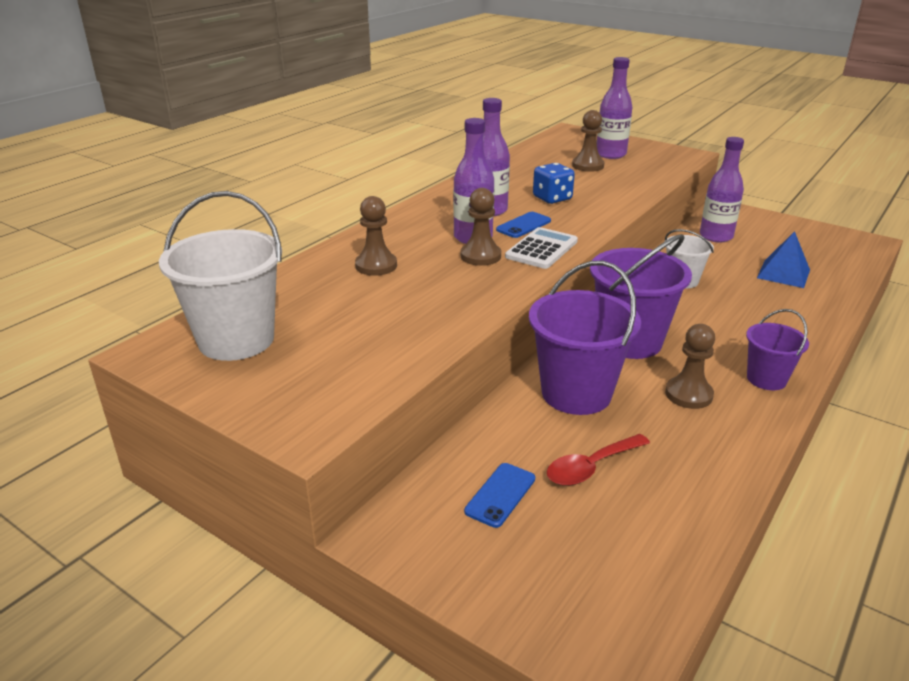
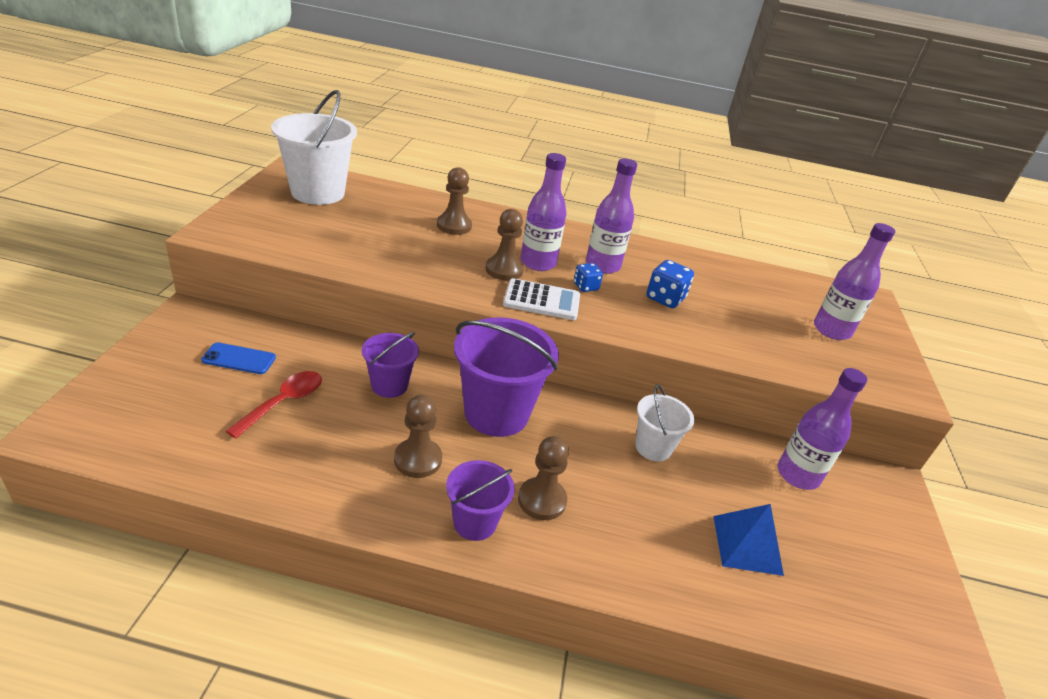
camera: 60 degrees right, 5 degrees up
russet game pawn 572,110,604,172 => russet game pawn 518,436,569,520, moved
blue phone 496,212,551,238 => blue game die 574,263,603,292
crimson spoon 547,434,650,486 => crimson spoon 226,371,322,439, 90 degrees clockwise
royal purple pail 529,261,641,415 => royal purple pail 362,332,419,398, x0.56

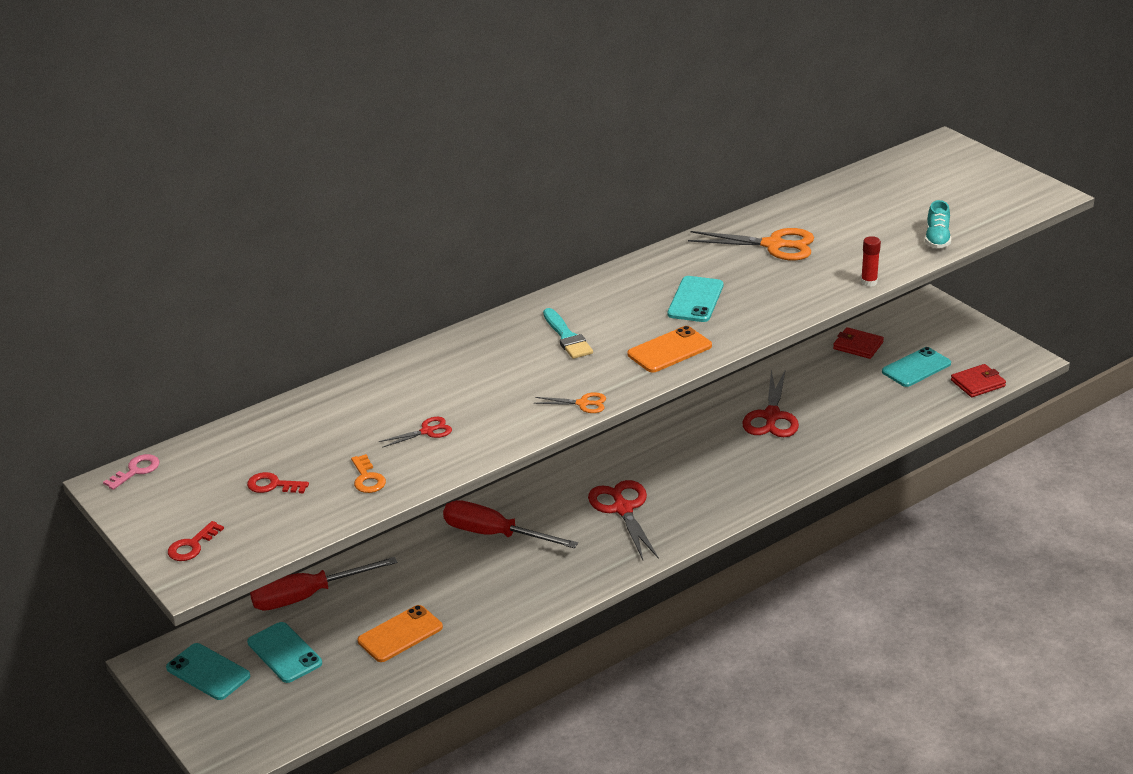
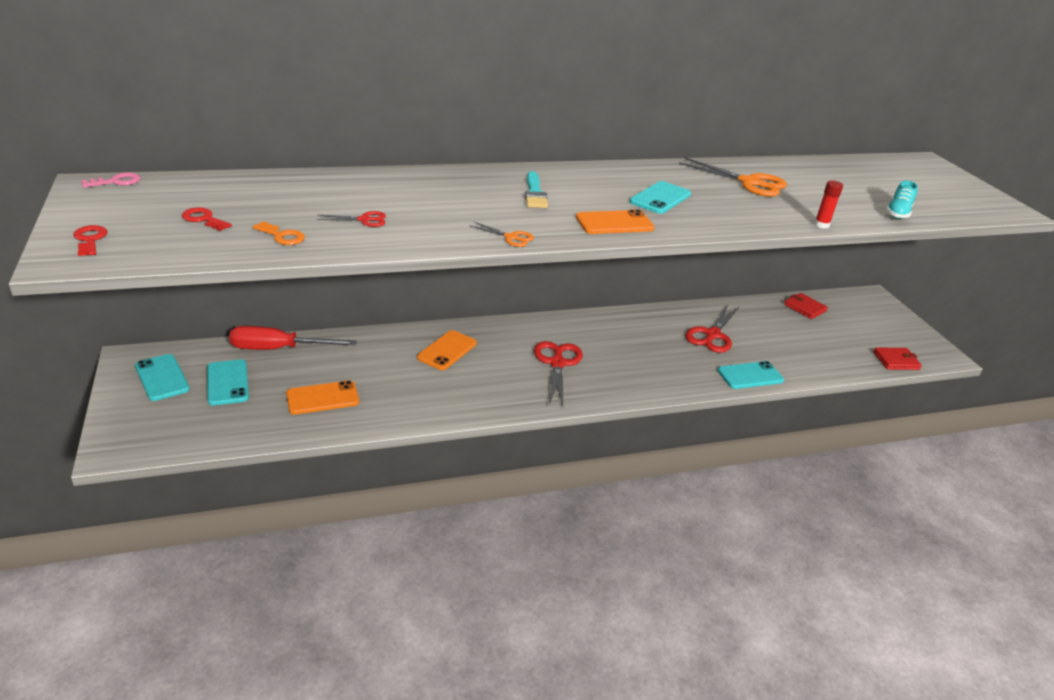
camera: 15 degrees right, 0 degrees up
turquoise phone 882,347,951,387 => turquoise phone 718,361,784,389, moved
crimson screwdriver 443,500,578,548 => orange phone 417,330,477,370
crimson key 168,521,224,561 => crimson key 73,225,108,256, 105 degrees clockwise
orange key 351,454,386,493 => orange key 253,221,305,245, 60 degrees counterclockwise

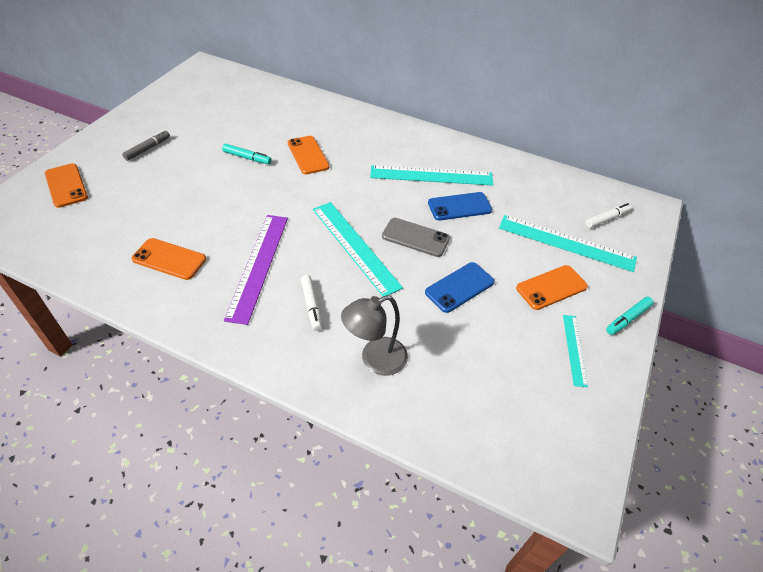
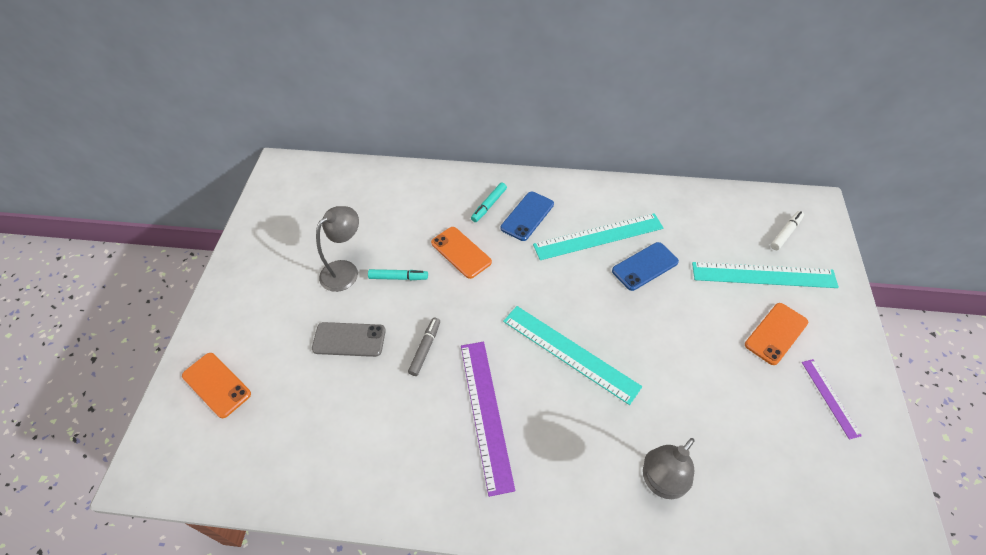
camera: 15 degrees left, 5 degrees up
orange phone 131,238,206,280 => nothing
white marker pen 301,275,322,331 => nothing
nothing => grey reading lamp 316,206,359,292
grey marker pen 122,130,170,161 => grey marker pen 408,318,440,376, moved
grey phone 382,218,450,257 => grey phone 312,322,386,357, moved
blue phone 425,262,495,313 => blue phone 501,192,554,241, moved
turquoise marker pen 606,297,654,335 => turquoise marker pen 471,183,507,222, moved
turquoise straightedge 563,315,588,387 => royal purple straightedge 802,359,862,440

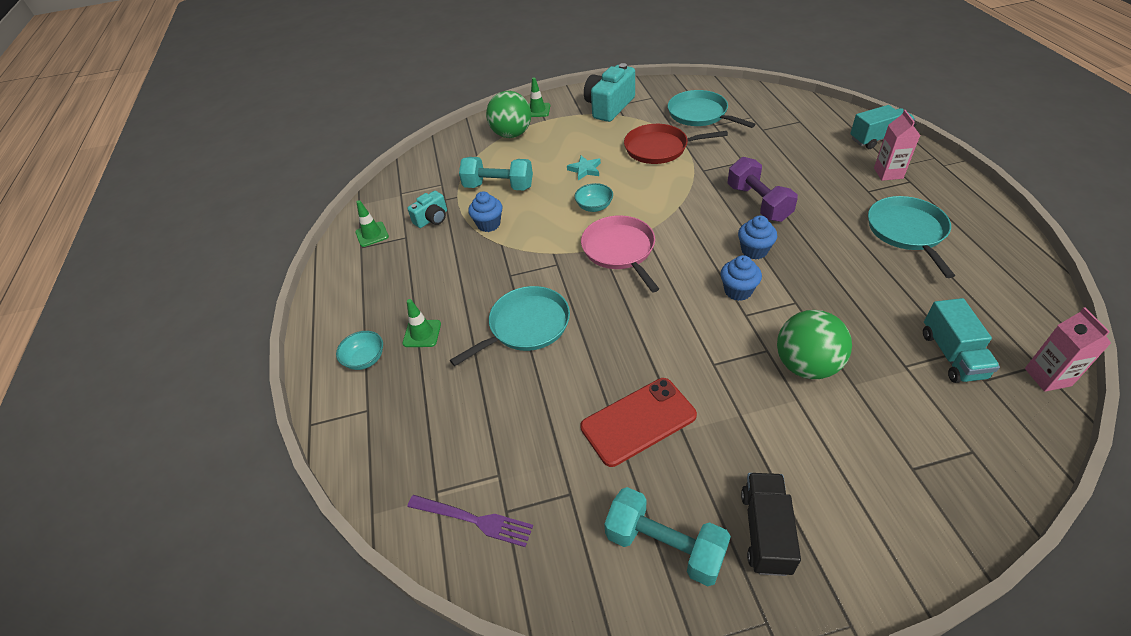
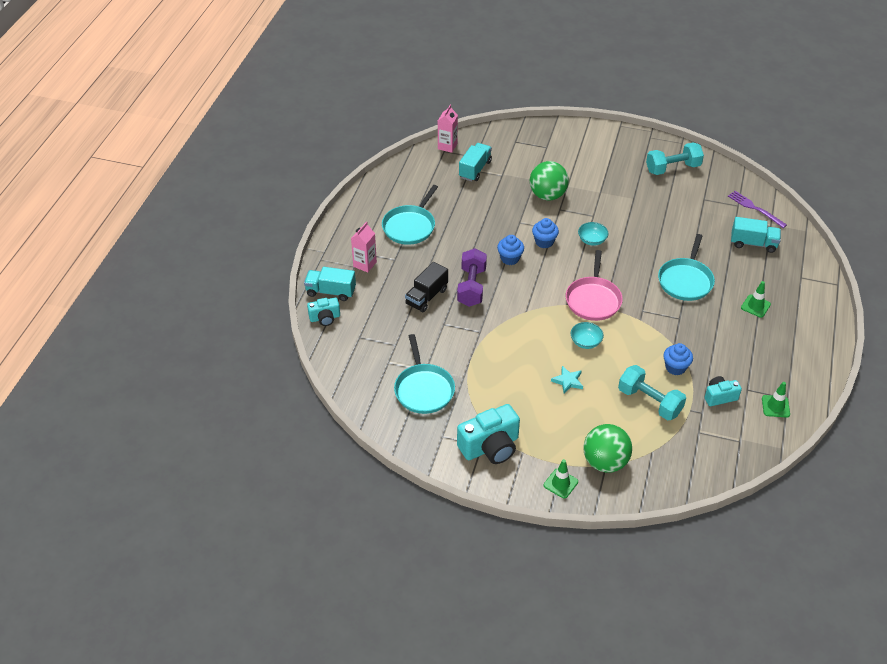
camera: 155 degrees left, 0 degrees up
crimson phone 580,378,697,467 => nothing
crimson frying pan 624,124,728,164 => nothing
nothing => turquoise camera 307,298,340,326
nothing => turquoise lorry 731,217,781,253
turquoise serving bowl 336,331,383,370 => turquoise serving bowl 578,222,609,246, moved
black lorry 741,473,801,576 => black lorry 405,262,448,312, moved
turquoise frying pan 450,286,570,366 => turquoise frying pan 658,234,715,301, 60 degrees counterclockwise
turquoise dumbbell 604,487,731,586 => turquoise dumbbell 646,143,704,175, 75 degrees counterclockwise

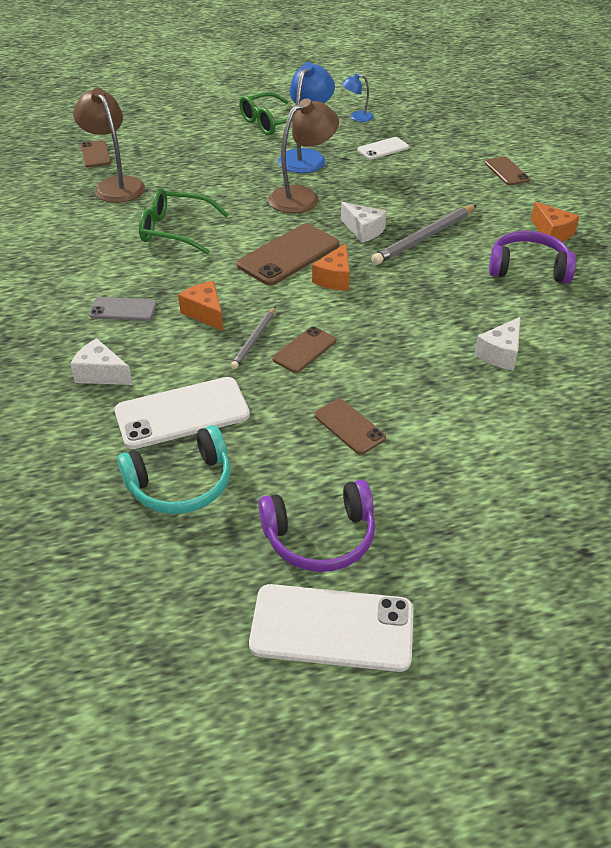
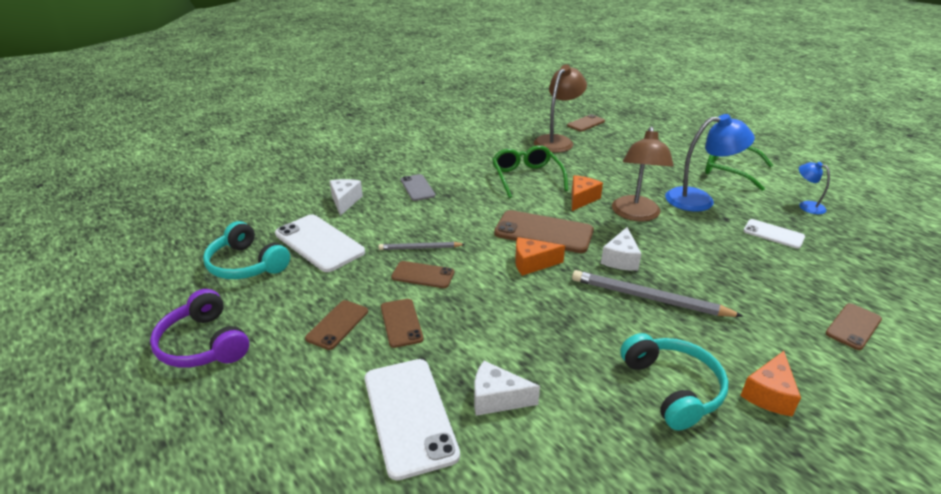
camera: 65 degrees right, 10 degrees down
nothing => russet phone 381,299,423,348
orange cheese 178,281,223,331 => orange cheese 572,175,603,211, moved
white phone 249,584,413,672 => white phone 365,359,460,480, moved
royal purple headphones 489,231,576,283 => turquoise headphones 620,333,728,430
russet reading lamp 268,98,339,213 => russet reading lamp 612,126,674,222, 75 degrees clockwise

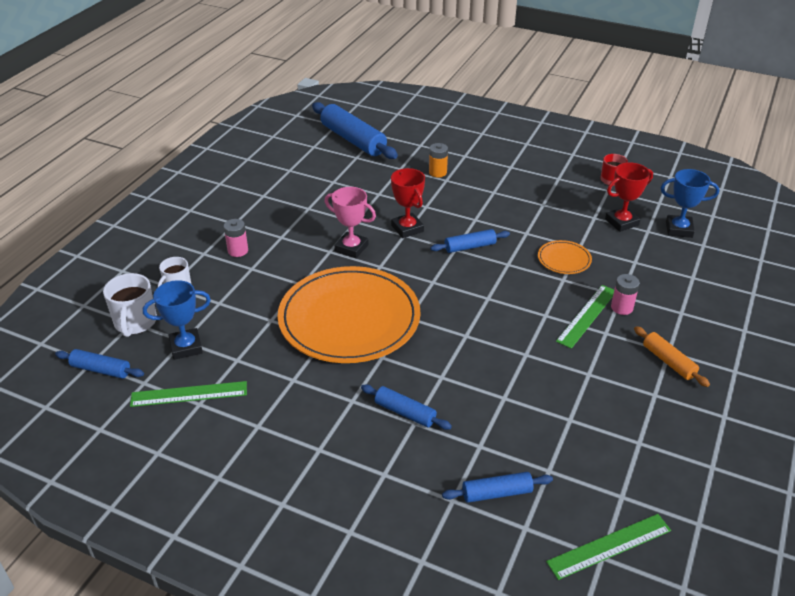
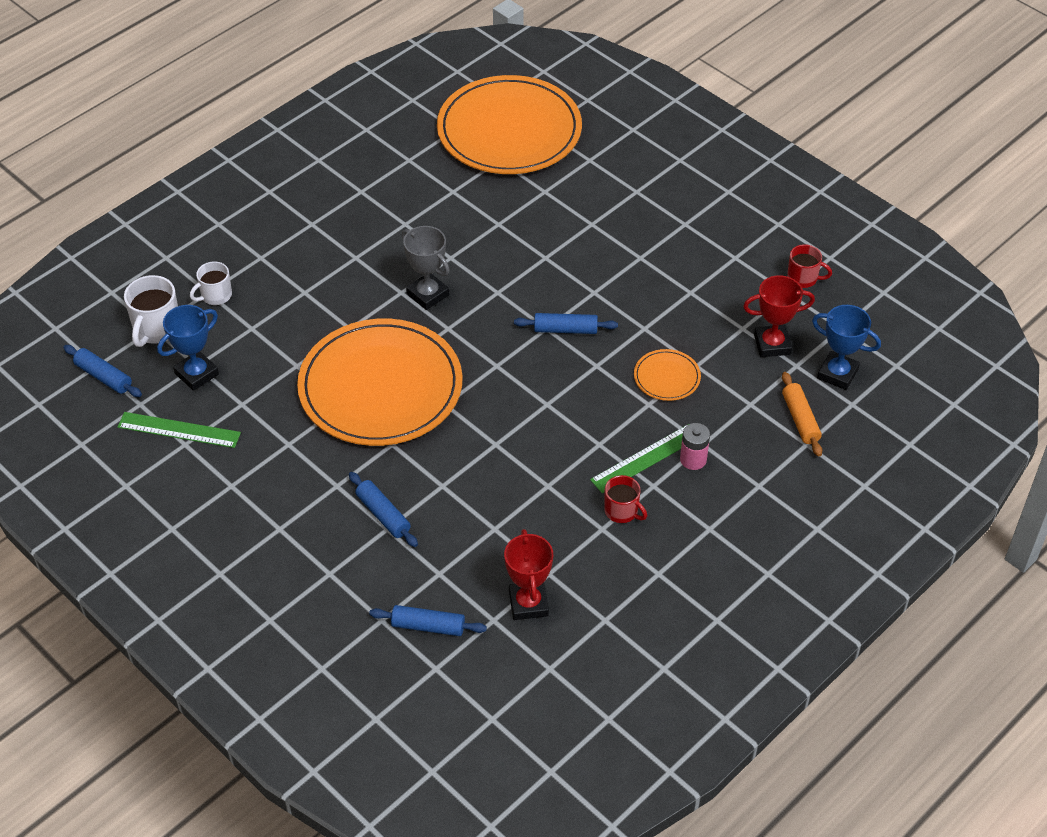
camera: 20 degrees right, 10 degrees up
pink AA battery 224,219,248,257 => nothing
orange AA battery 429,143,448,177 => nothing
green straightedge 546,514,671,580 => nothing
nothing => crimson coffee mug 604,475,647,523
crimson trophy 391,168,425,238 => crimson trophy 504,529,553,620, moved
orange rolling pin 634,326,710,387 => orange rolling pin 782,372,822,456, moved
blue rolling pin 312,102,398,159 => orange flat dish 437,75,582,174
pink trophy 324,187,376,258 => grey trophy 402,226,450,310
blue trophy 143,280,211,360 => blue trophy 157,305,219,391, 45 degrees counterclockwise

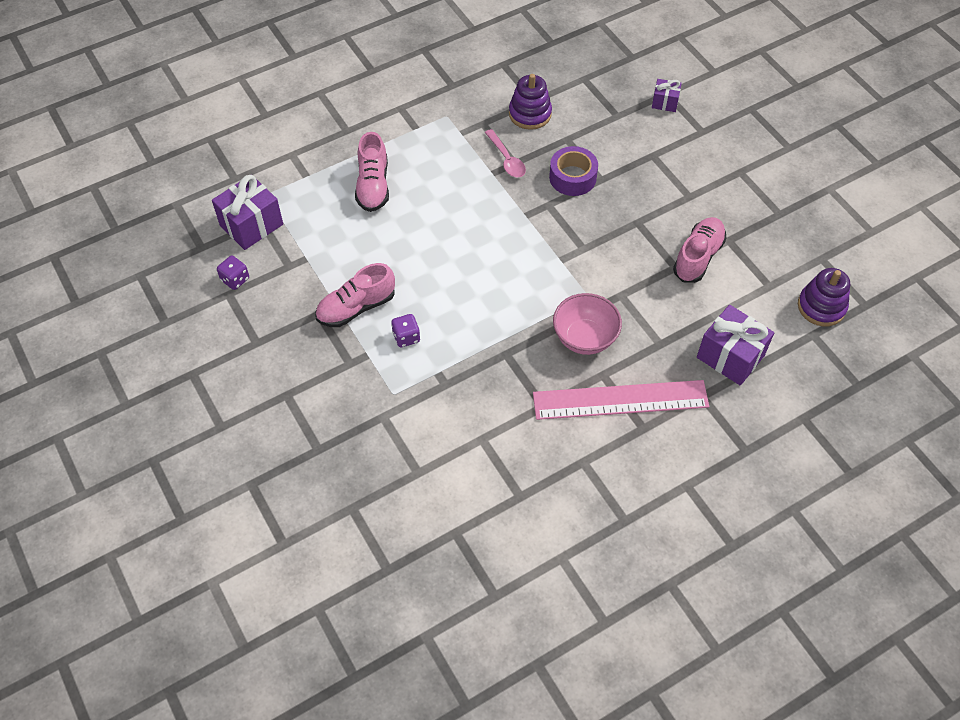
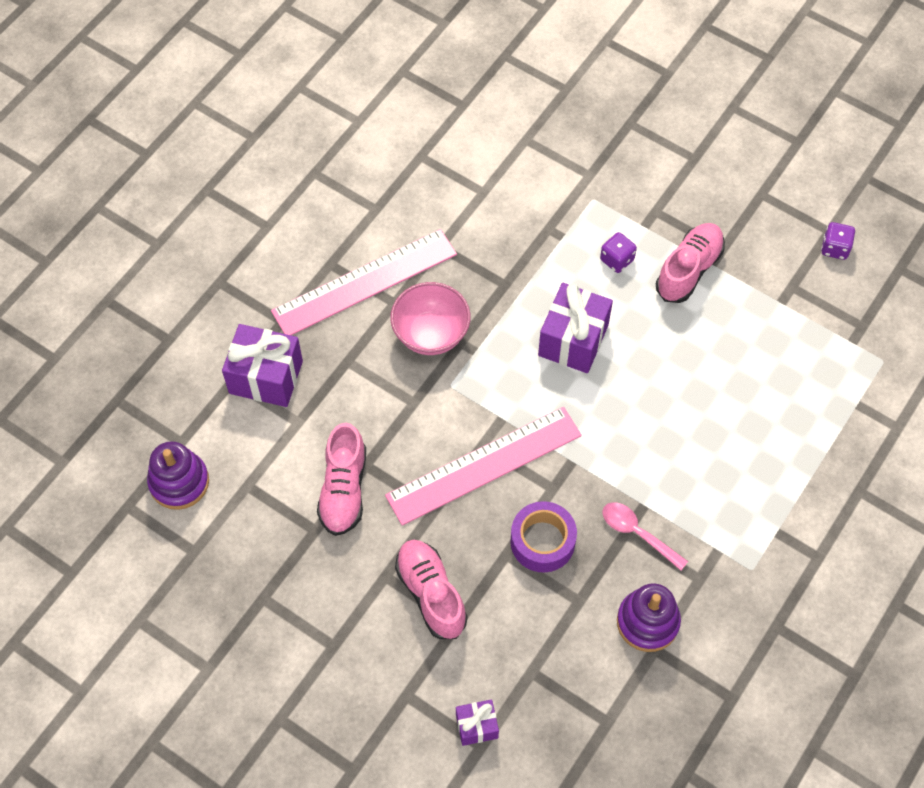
camera: 155 degrees right, 5 degrees up
nothing => pink straightedge 385,407,582,526
royal purple wrapped gift 212,175,283,250 => royal purple wrapped gift 538,283,613,373, moved
pink shoe 355,132,389,212 => pink shoe 395,540,467,639, moved

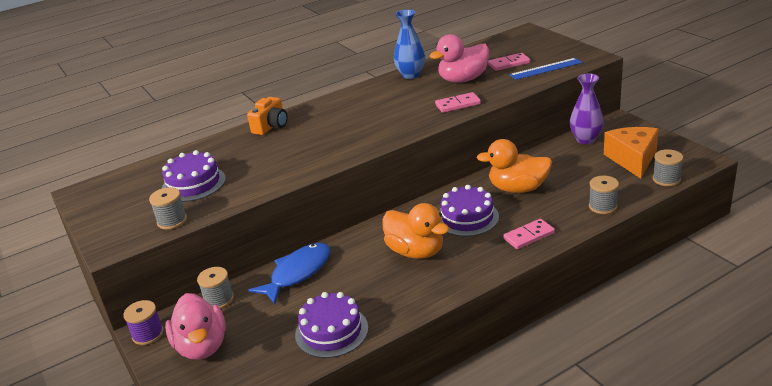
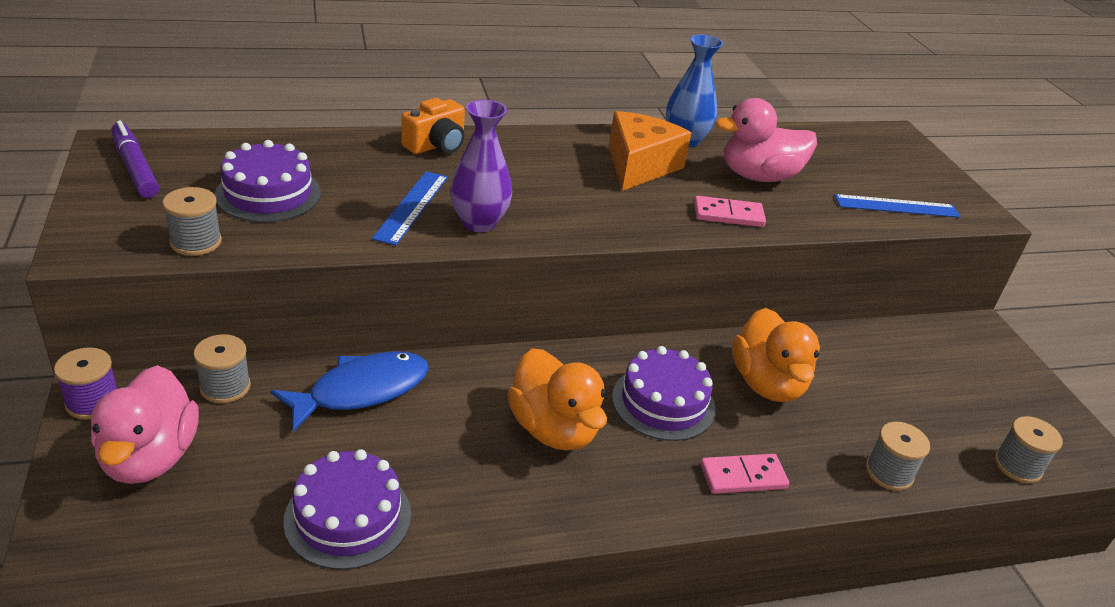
camera: 10 degrees right, 5 degrees up
pink domino 488,53,530,71 => nothing
nothing => royal purple marker pen 111,121,159,198
nothing => blue straightedge 372,171,448,246
royal purple tall vase 570,73,604,144 => royal purple tall vase 450,100,512,232, moved
orange cheese 604,127,659,179 => orange cheese 609,111,692,191, moved
orange rubber duck 476,139,552,193 => orange rubber duck 732,308,820,402, 120 degrees counterclockwise

